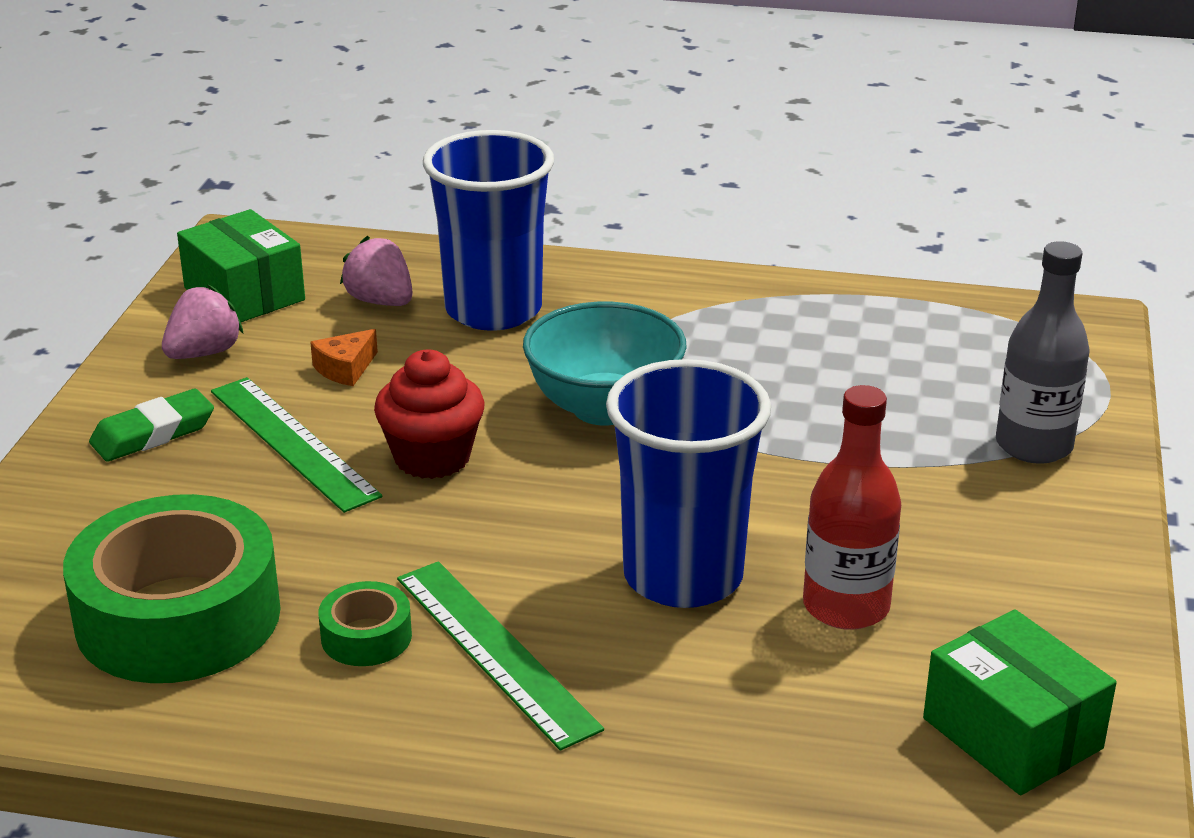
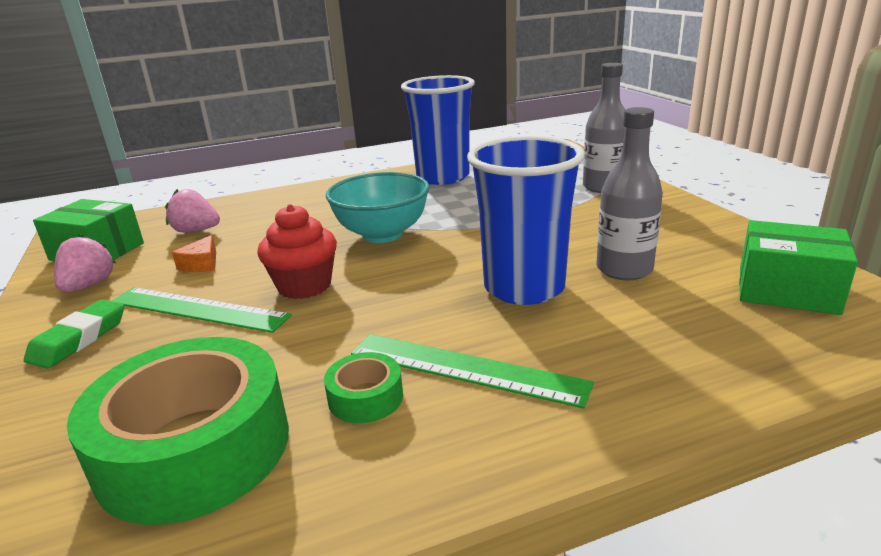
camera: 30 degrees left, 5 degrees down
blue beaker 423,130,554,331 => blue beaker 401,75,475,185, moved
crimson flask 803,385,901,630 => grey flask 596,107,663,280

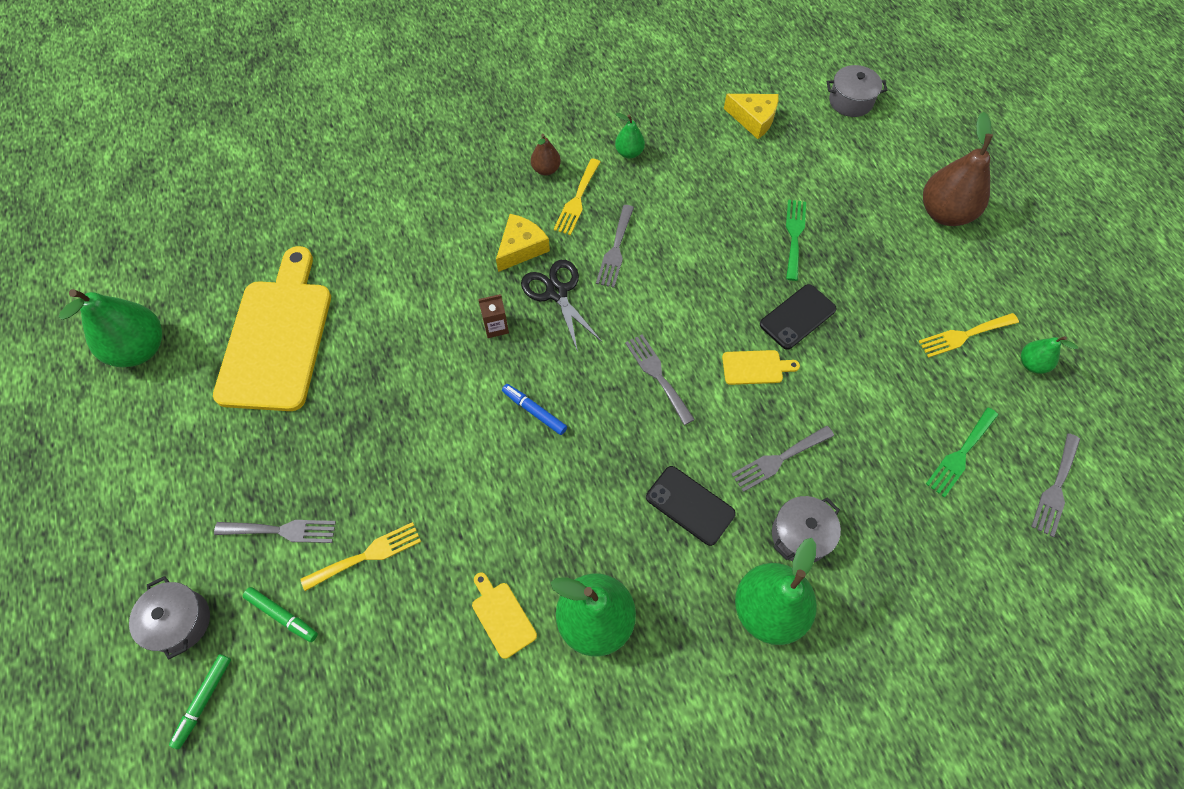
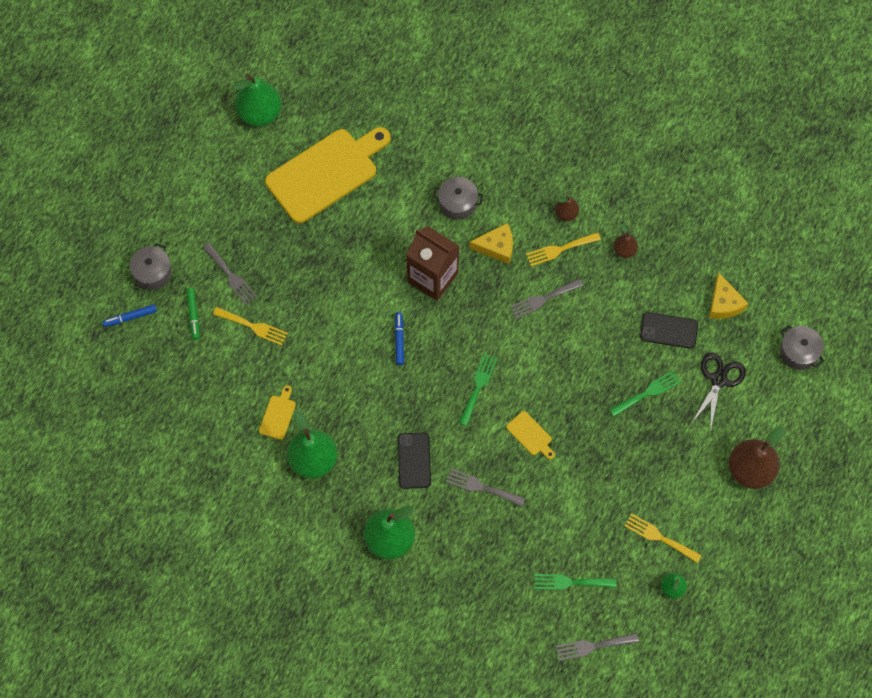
camera: 50 degrees right, 5 degrees up
black pair of scissors 521,260,603,352 => black pair of scissors 691,353,746,432, moved
black phone 760,284,837,350 => black phone 640,312,698,349, moved
grey stockpot 772,496,841,562 => grey stockpot 433,177,483,220, moved
green marker pen 169,654,231,749 => blue marker pen 103,304,157,327
green pear fruit 615,113,645,159 => russet pear fruit 614,224,638,258
grey table fork 625,334,695,425 => green table fork 459,353,498,426
russet carton 478,294,509,338 => russet carton 406,226,459,301, x2.33

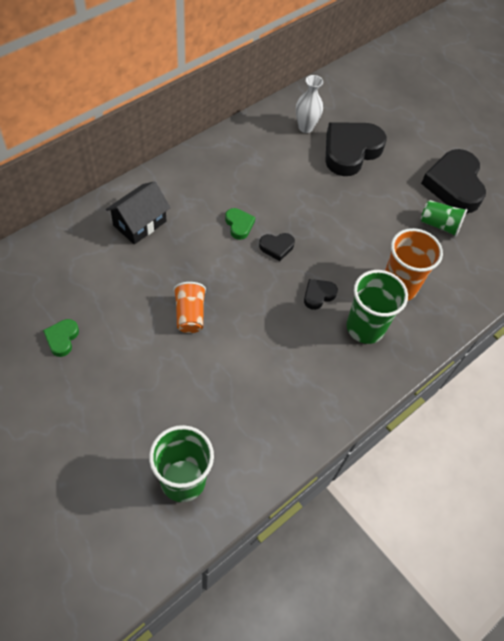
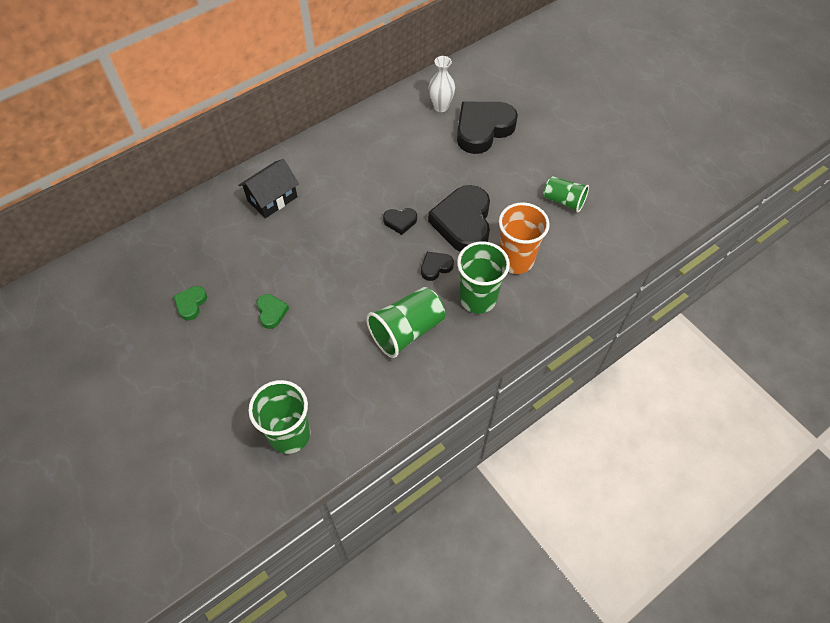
camera: 10 degrees right, 0 degrees up
orange beaker 173,282,206,333 => nothing
nothing => green beaker 366,287,445,358
green love heart 225,208,255,240 => green love heart 257,294,289,329, moved
black love heart 421,149,486,213 => black love heart 428,185,490,252, moved

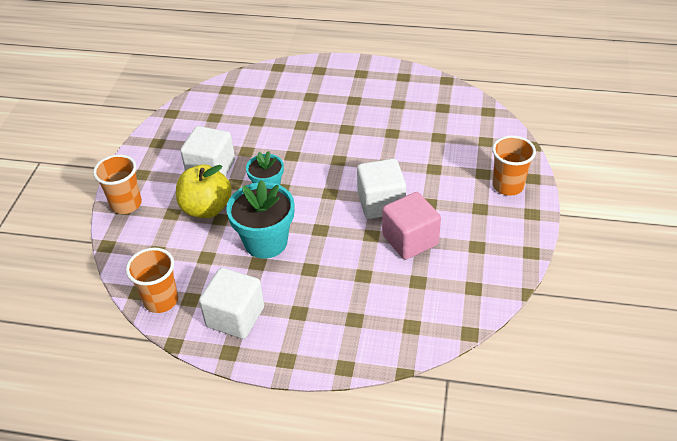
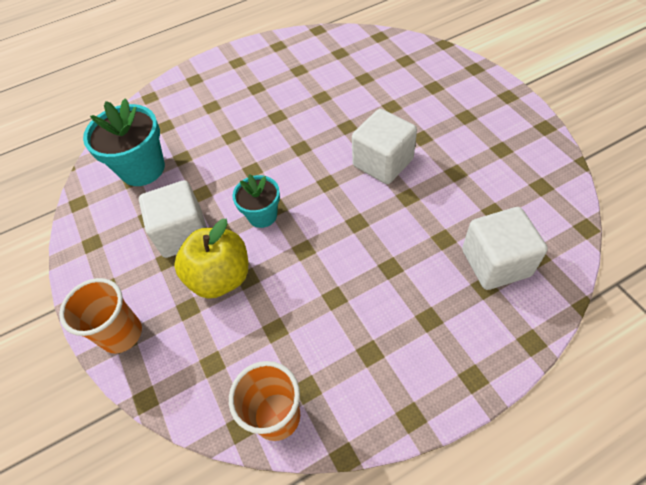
camera: 35 degrees left, 10 degrees up
pink cube 382,192,441,260 => nothing
orange beaker 492,135,536,196 => nothing
white cube 199,268,264,339 => white cube 462,207,548,290, moved
turquoise flower pot 226,180,294,259 => turquoise flower pot 83,98,165,186, moved

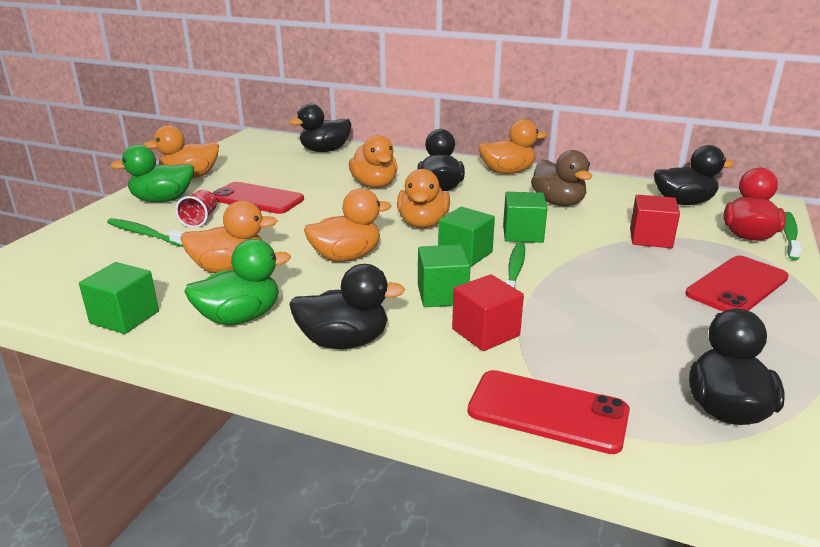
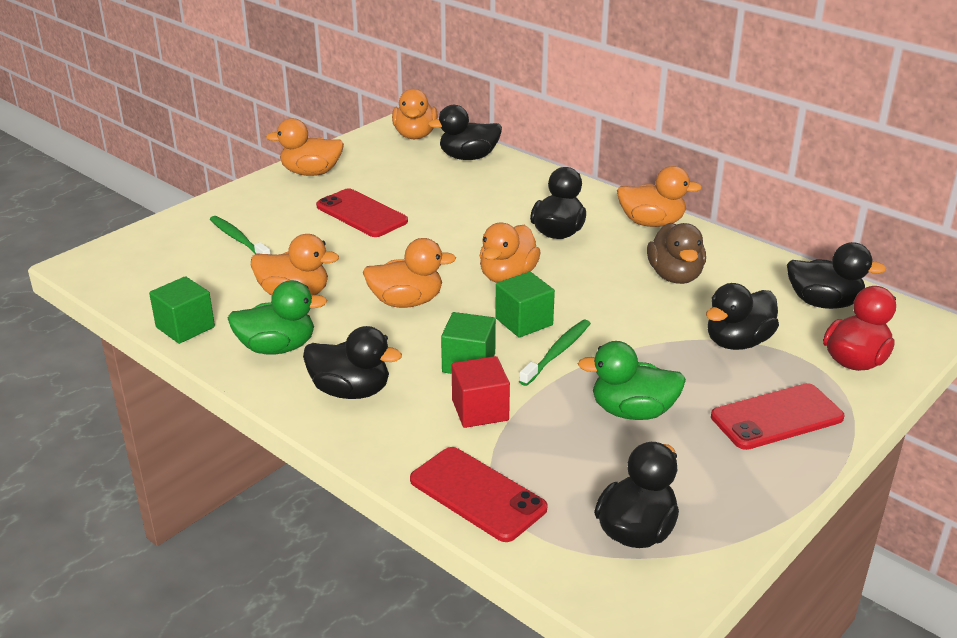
camera: 20 degrees right, 5 degrees up
crimson beaker 175,190,217,228 => nothing
green cube 503,192,547,243 => nothing
green toothbrush 784,212,801,260 => nothing
green rubber duck 110,144,194,202 => green rubber duck 578,341,686,420, moved
orange rubber duck 349,135,398,188 => orange rubber duck 392,89,438,139, moved
crimson cube 630,195,680,248 => black rubber duck 706,283,779,350

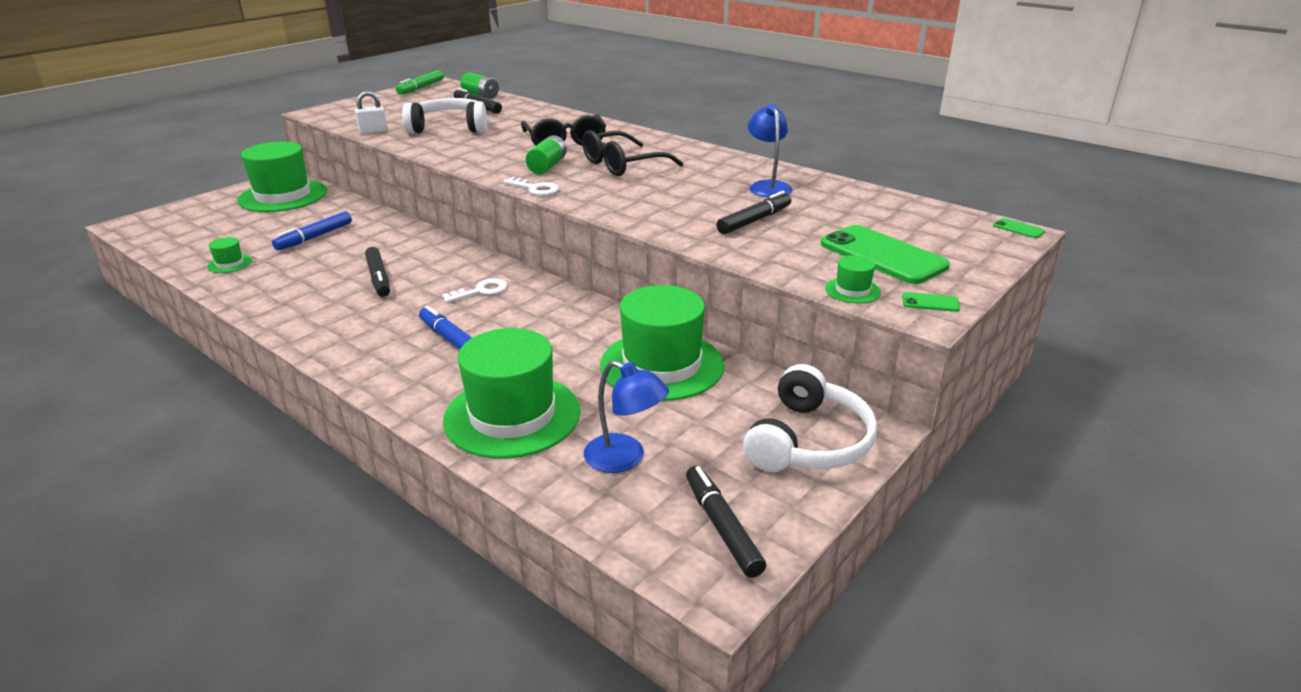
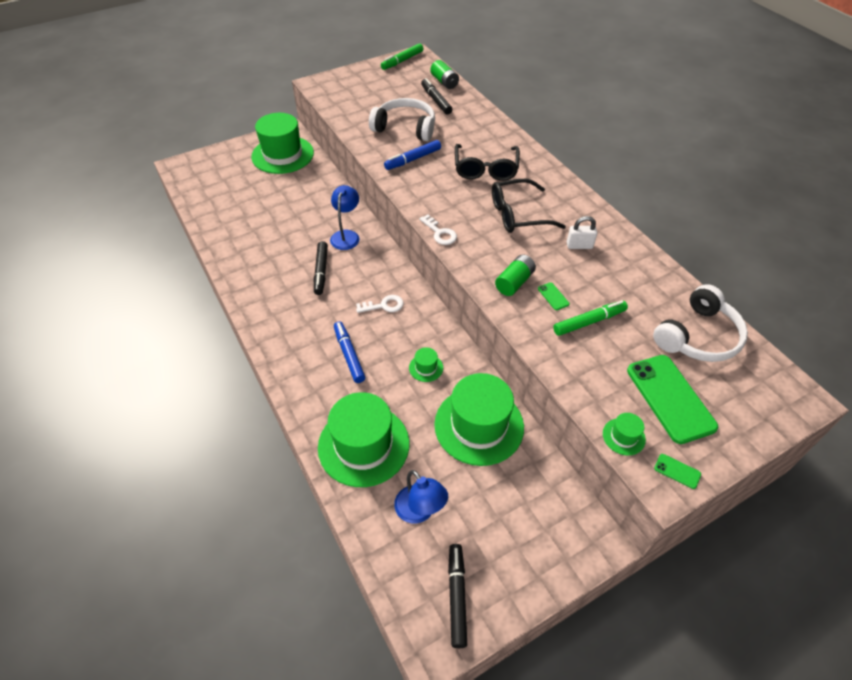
camera: 20 degrees right, 20 degrees up
green top hat 207,237,252,273 => green top hat 409,347,443,382, moved
blue marker pen 272,211,352,250 => blue marker pen 384,140,441,170, moved
white small lock 355,91,388,134 => white small lock 567,216,597,249, moved
green AA battery 526,135,567,174 => green AA battery 495,255,536,296, moved
white headphones 743,364,877,472 => white headphones 653,284,748,362, moved
blue reading lamp 748,104,792,197 => blue reading lamp 330,185,360,250, moved
green phone 993,218,1045,238 => green phone 538,282,569,310, moved
black marker pen 716,191,791,234 => green marker pen 553,300,628,336

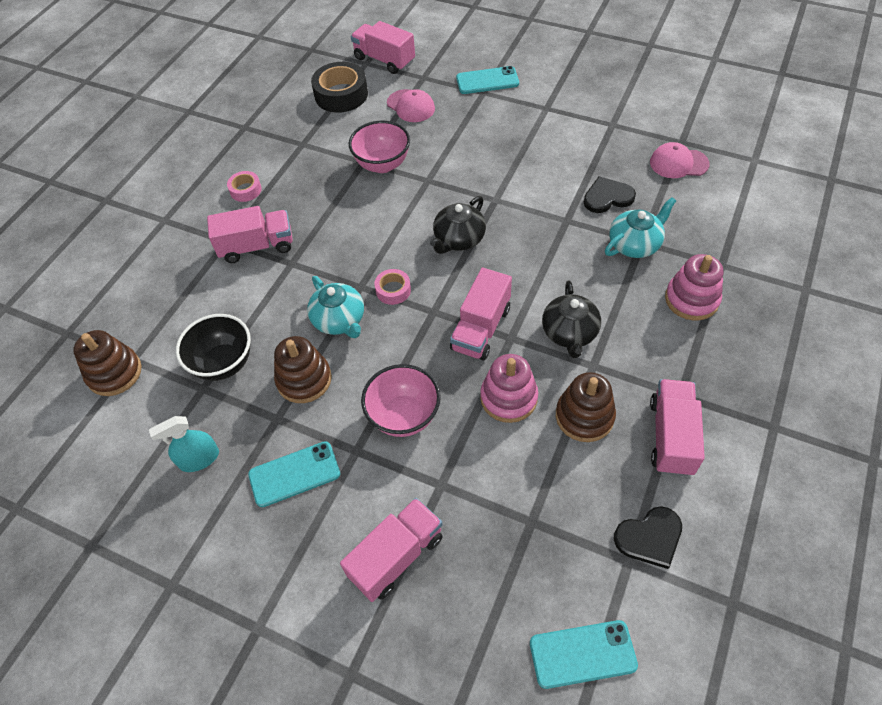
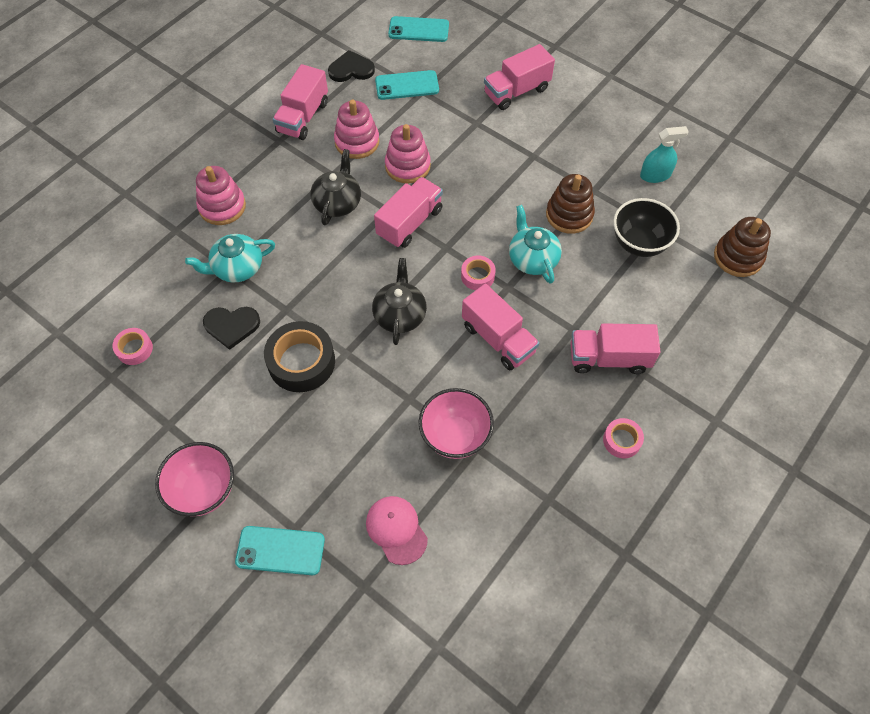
camera: 170 degrees left, 5 degrees up
turquoise phone 248,441,340,507 => turquoise phone 375,70,439,100, moved
black sticky tape 311,62,368,113 => black sticky tape 264,321,335,392, moved
pink lorry 351,21,415,74 => pink lorry 462,284,539,370, moved
pink serving bowl 361,364,441,437 => pink serving bowl 155,442,234,516, moved
pink cap 650,142,709,178 => pink sticky tape 113,328,153,365
russet ring stacker 556,372,616,442 => pink ring stacker 334,100,380,159
black tea pot 430,196,486,254 => black tea pot 372,258,427,345, 45 degrees counterclockwise

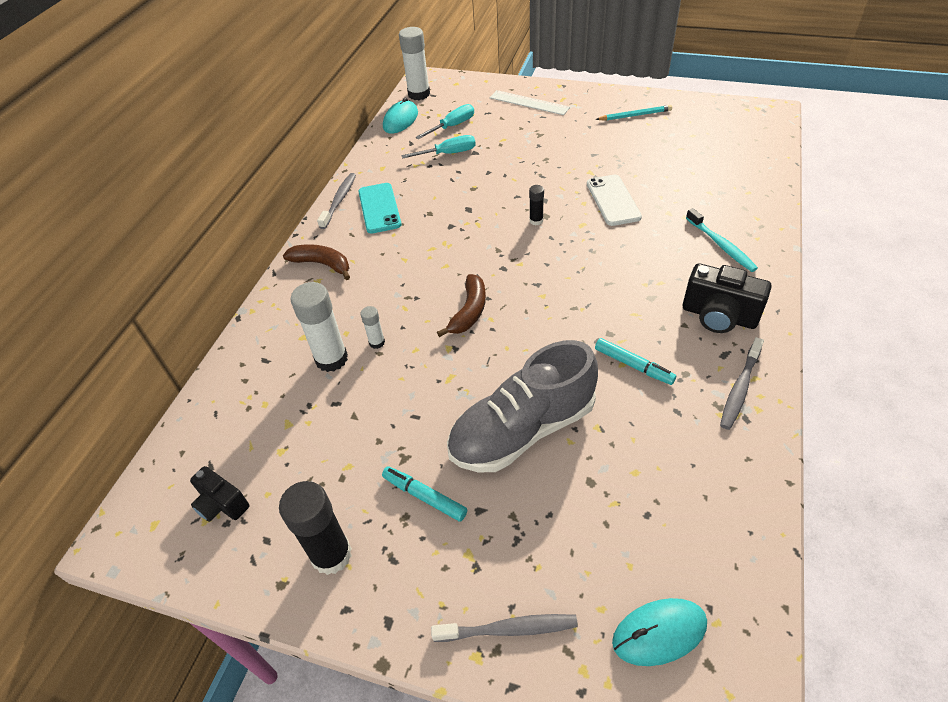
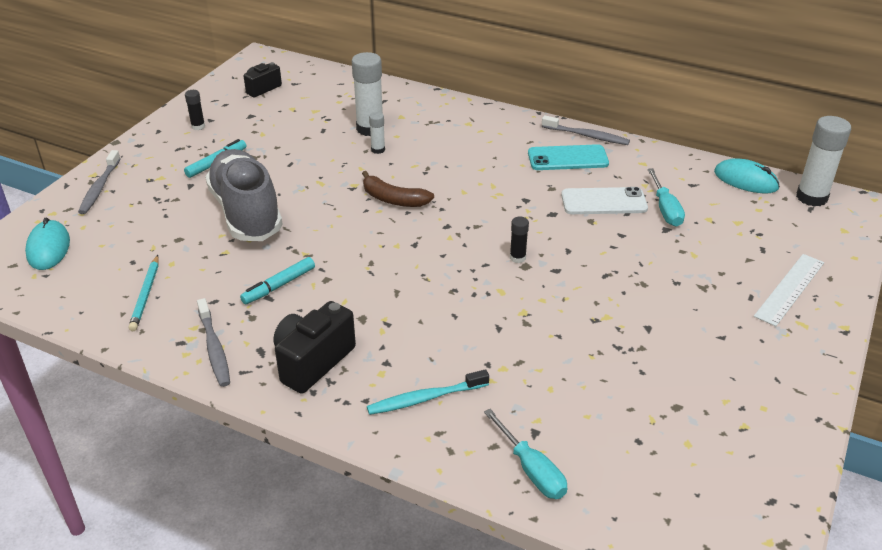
camera: 95 degrees right, 10 degrees down
russet banana fruit 283,244,350,280 => nothing
turquoise screwdriver 416,104,474,139 => turquoise screwdriver 484,409,567,499, moved
white phone 587,175,642,226 => white phone 561,187,648,214, moved
turquoise pencil 595,105,672,121 => turquoise pencil 128,255,159,331, moved
grey toothbrush 720,337,764,430 => grey toothbrush 197,298,230,387, 150 degrees counterclockwise
black stick of glue 279,481,352,575 => black stick of glue 185,90,205,130, x0.50

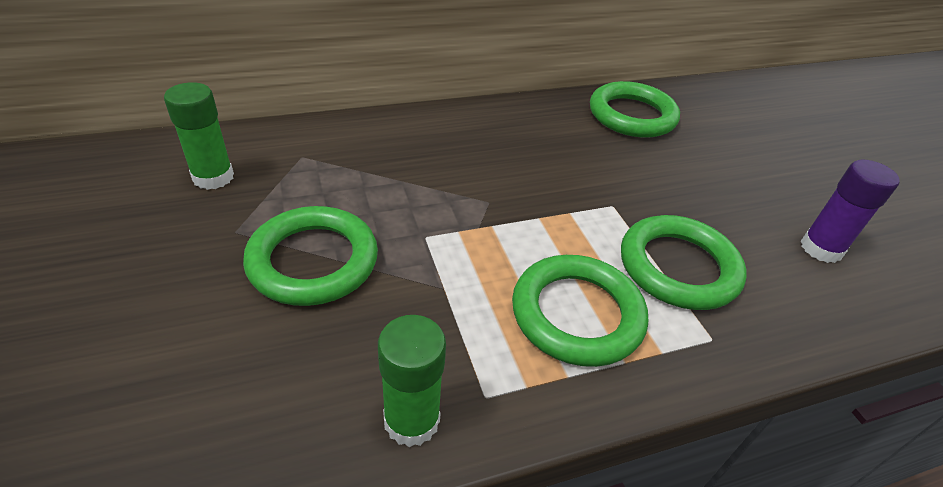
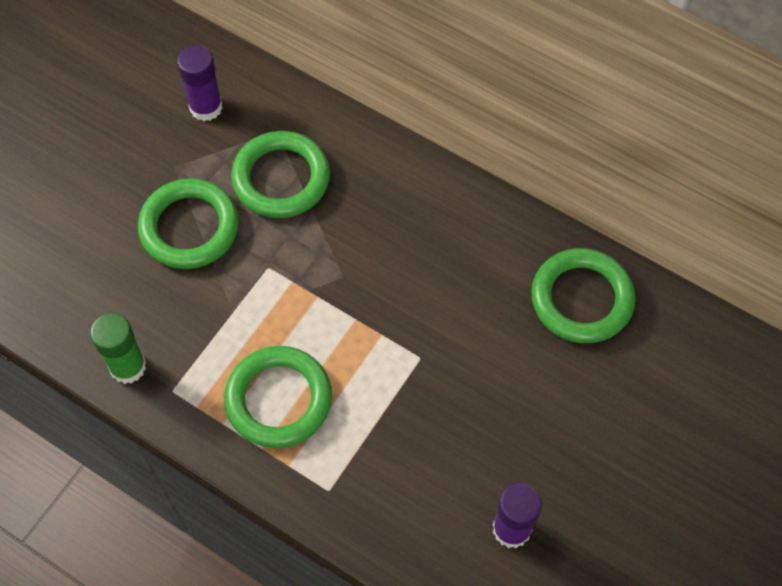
camera: 55 degrees right, 20 degrees up
green torus 621,215,747,310 => green torus 231,131,330,218, moved
green stick of glue 164,82,234,190 => royal purple stick of glue 177,45,223,121

